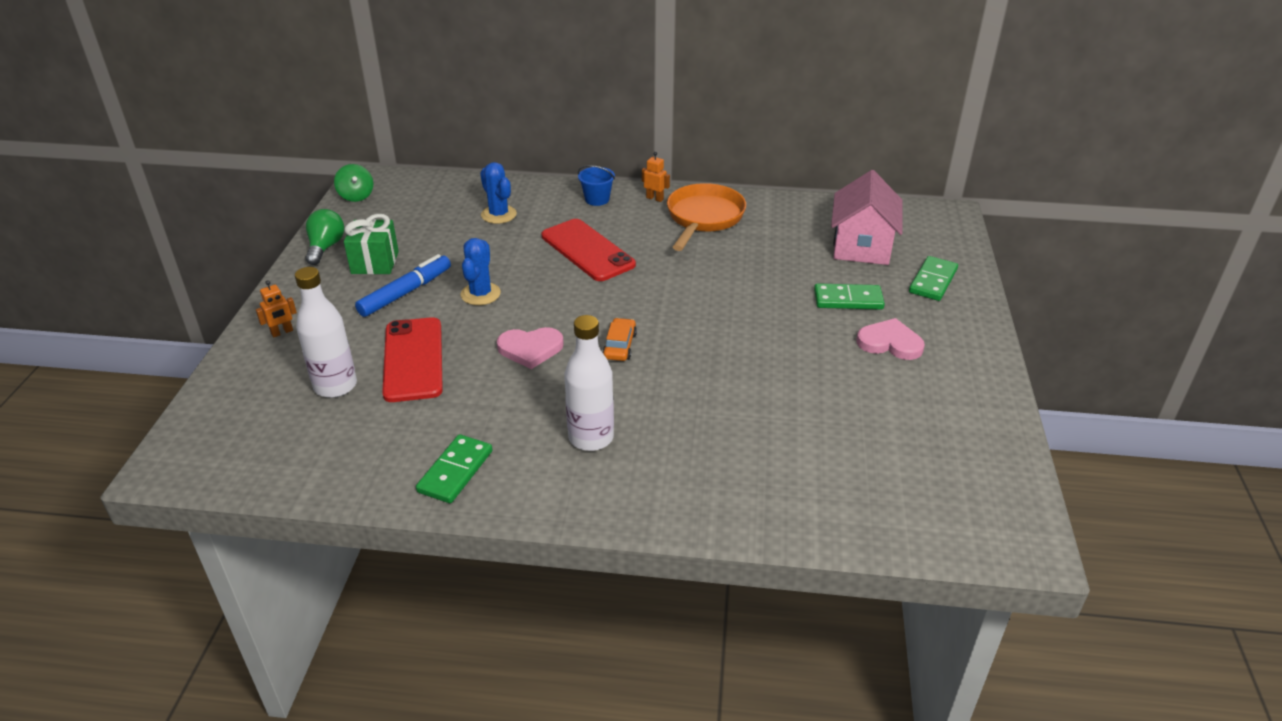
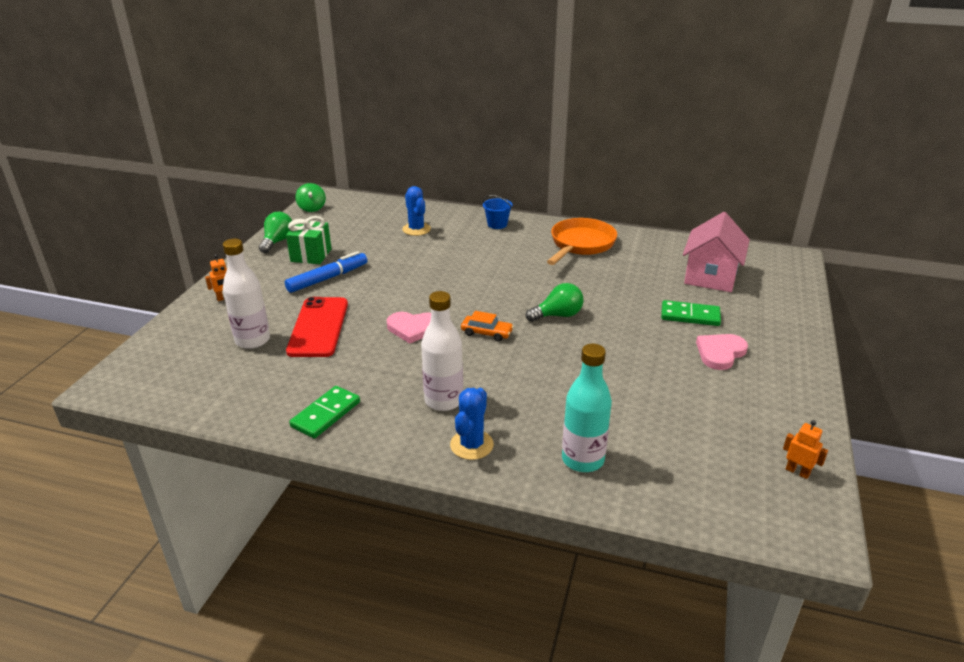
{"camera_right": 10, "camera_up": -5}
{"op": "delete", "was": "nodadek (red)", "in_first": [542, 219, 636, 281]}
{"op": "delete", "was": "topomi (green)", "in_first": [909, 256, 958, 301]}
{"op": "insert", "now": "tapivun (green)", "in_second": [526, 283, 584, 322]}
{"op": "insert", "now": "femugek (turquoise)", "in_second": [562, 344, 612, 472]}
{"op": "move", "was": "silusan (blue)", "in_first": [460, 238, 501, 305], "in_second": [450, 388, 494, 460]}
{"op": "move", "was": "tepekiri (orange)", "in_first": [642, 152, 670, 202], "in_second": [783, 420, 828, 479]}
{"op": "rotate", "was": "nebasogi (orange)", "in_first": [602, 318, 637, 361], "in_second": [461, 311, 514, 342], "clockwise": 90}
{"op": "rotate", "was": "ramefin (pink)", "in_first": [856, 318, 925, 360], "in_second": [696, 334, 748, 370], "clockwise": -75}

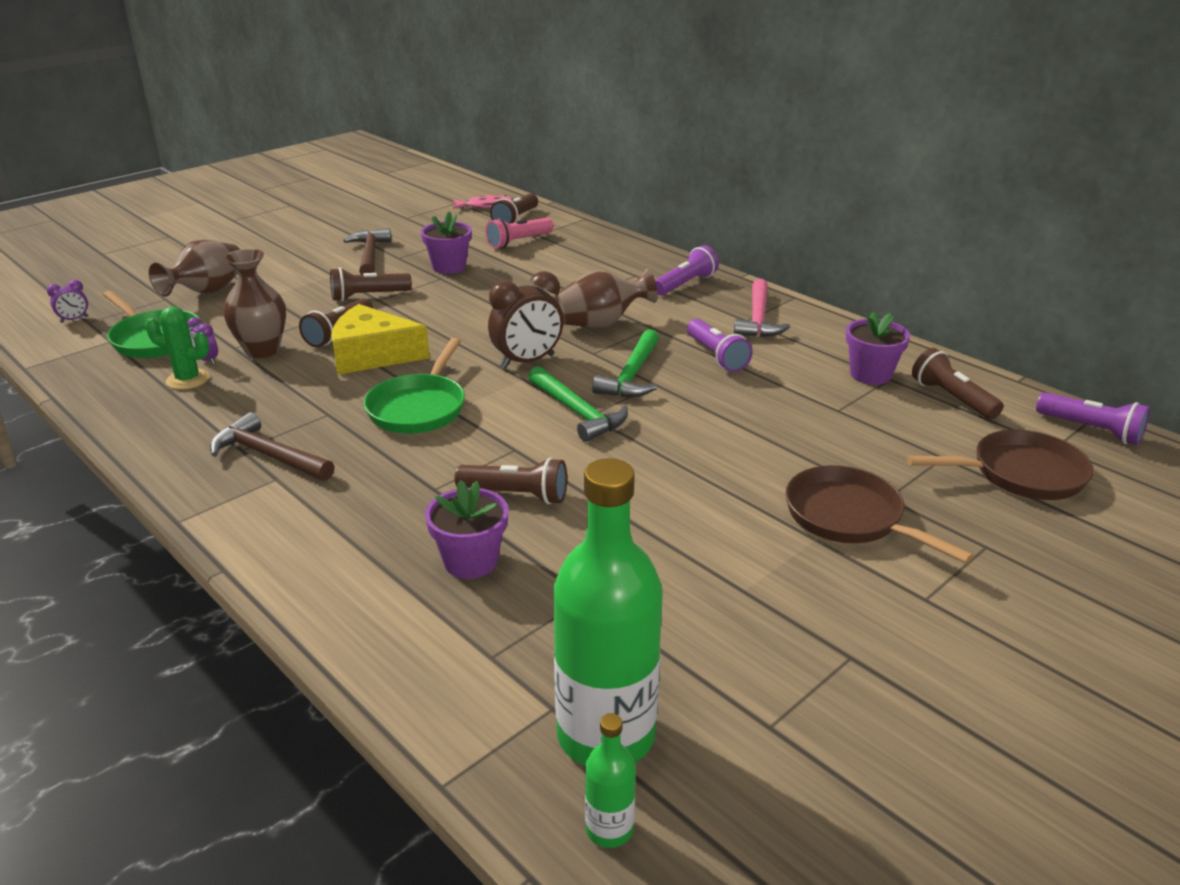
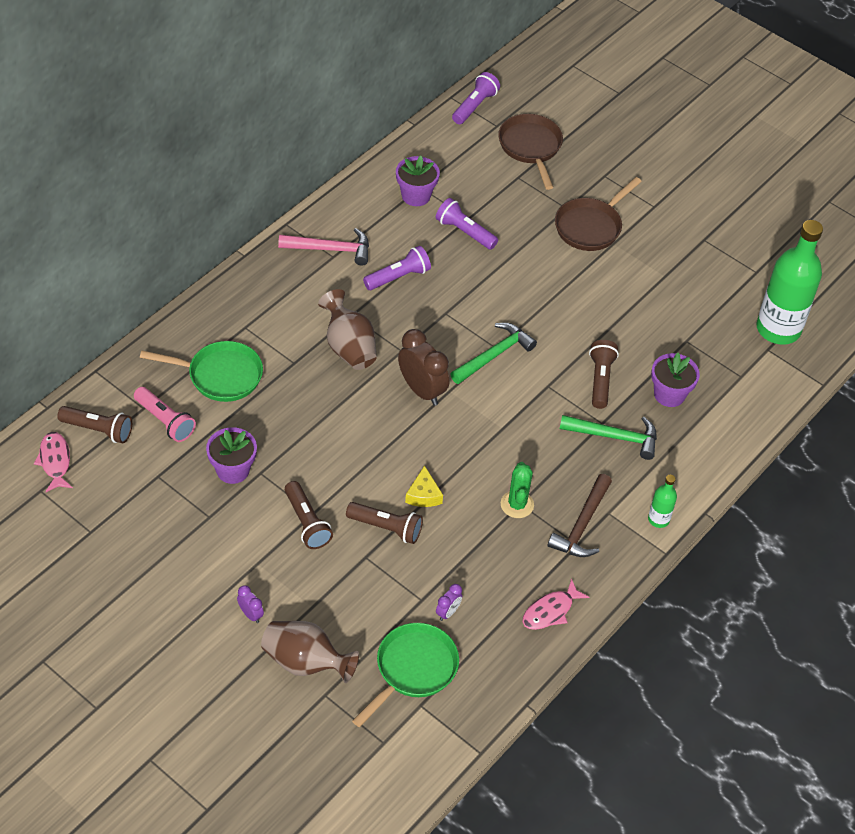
{"camera_right": -100, "camera_up": 20}
{"op": "delete", "was": "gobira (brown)", "in_first": [223, 249, 286, 358]}
{"op": "delete", "was": "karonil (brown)", "in_first": [343, 228, 391, 275]}
{"op": "delete", "was": "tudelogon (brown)", "in_first": [912, 348, 1004, 419]}
{"op": "insert", "now": "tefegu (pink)", "in_second": [523, 578, 590, 630]}
{"op": "move", "was": "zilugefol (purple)", "in_first": [47, 280, 88, 323], "in_second": [237, 585, 264, 623]}
{"op": "move", "was": "silusan (green)", "in_first": [145, 306, 209, 390], "in_second": [501, 462, 534, 518]}
{"op": "move", "was": "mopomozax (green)", "in_first": [364, 338, 465, 434], "in_second": [140, 341, 263, 402]}
{"op": "move", "was": "femugek (green)", "in_first": [585, 713, 636, 848], "in_second": [648, 475, 677, 528]}
{"op": "move", "was": "karonil (green)", "in_first": [592, 329, 659, 397], "in_second": [560, 415, 657, 460]}
{"op": "move", "was": "tudelogon (purple)", "in_first": [655, 245, 719, 295], "in_second": [436, 198, 498, 250]}
{"op": "resize", "was": "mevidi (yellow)", "in_first": [331, 304, 430, 375], "in_second": [405, 465, 443, 507], "ratio": 0.52}

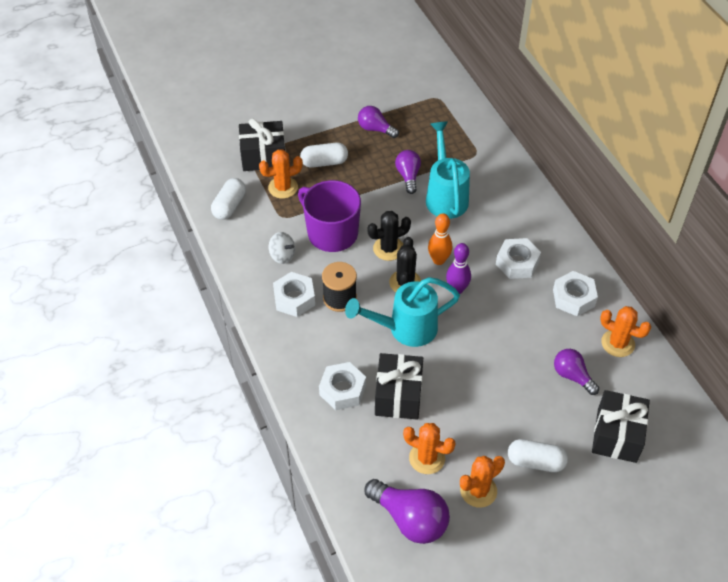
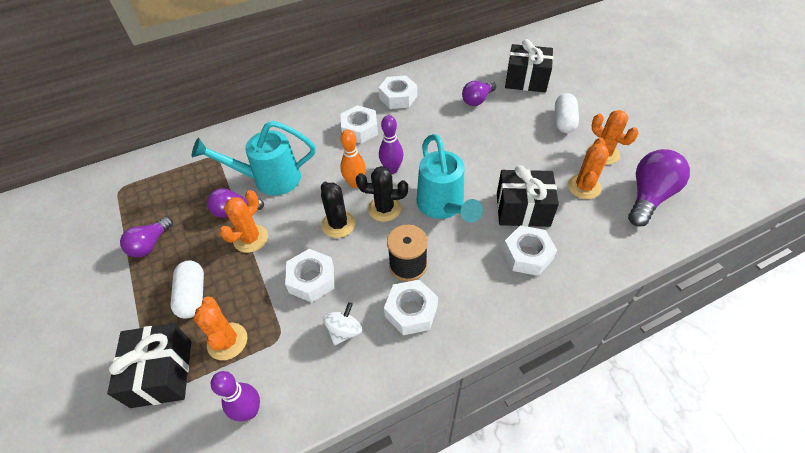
{"camera_right": -90, "camera_up": 0}
{"op": "move", "was": "silusan (orange)", "in_first": [600, 306, 651, 357], "in_second": [219, 190, 268, 253]}
{"op": "replace", "was": "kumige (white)", "now": "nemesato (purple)", "in_first": [211, 178, 246, 220], "in_second": [211, 371, 260, 421]}
{"op": "replace", "was": "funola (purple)", "now": "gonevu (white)", "in_first": [298, 180, 361, 252], "in_second": [285, 249, 334, 303]}

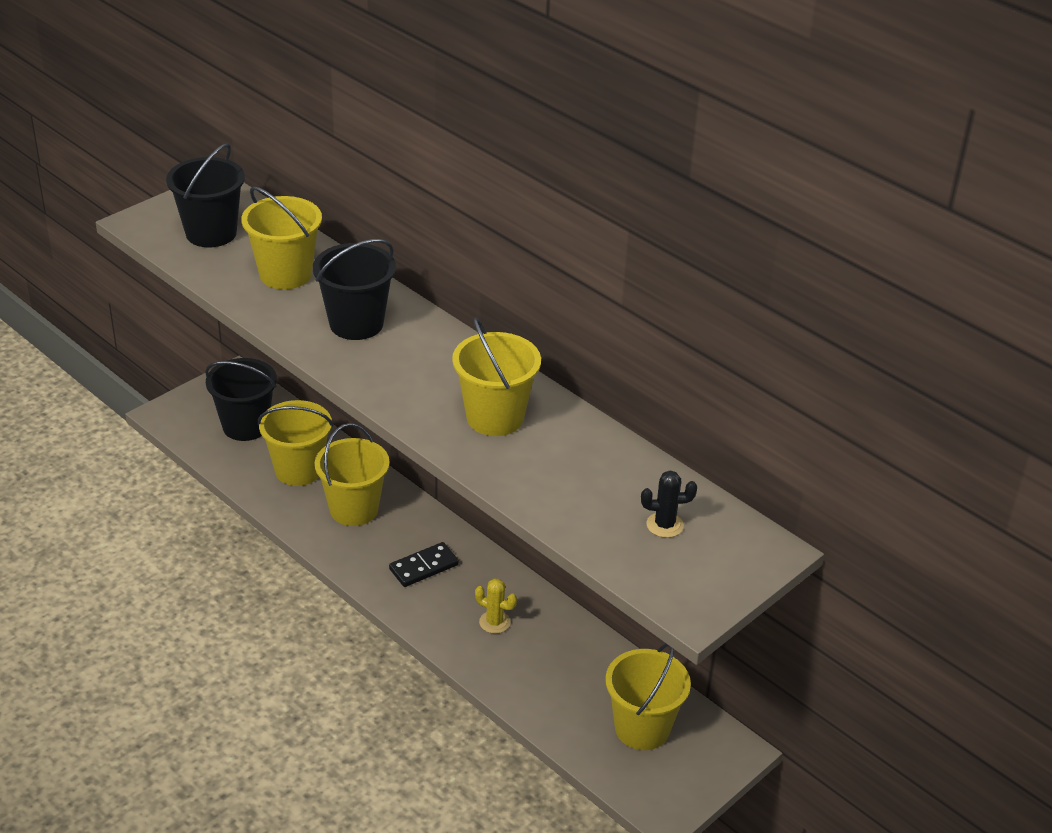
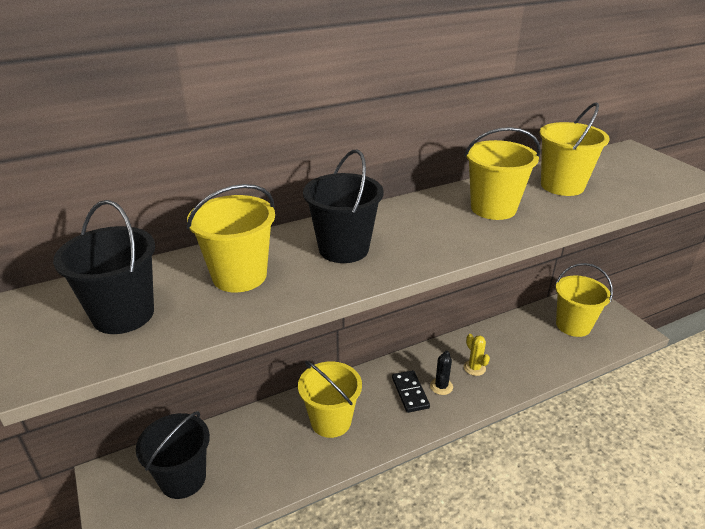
{"camera_right": -70, "camera_up": -5}
{"op": "move", "was": "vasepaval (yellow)", "in_first": [258, 400, 333, 486], "in_second": [539, 103, 610, 196]}
{"op": "move", "was": "silusan (black)", "in_first": [641, 470, 697, 538], "in_second": [430, 351, 453, 395]}
{"op": "rotate", "was": "silusan (yellow)", "in_first": [475, 578, 517, 634], "in_second": [464, 334, 490, 376], "clockwise": -75}

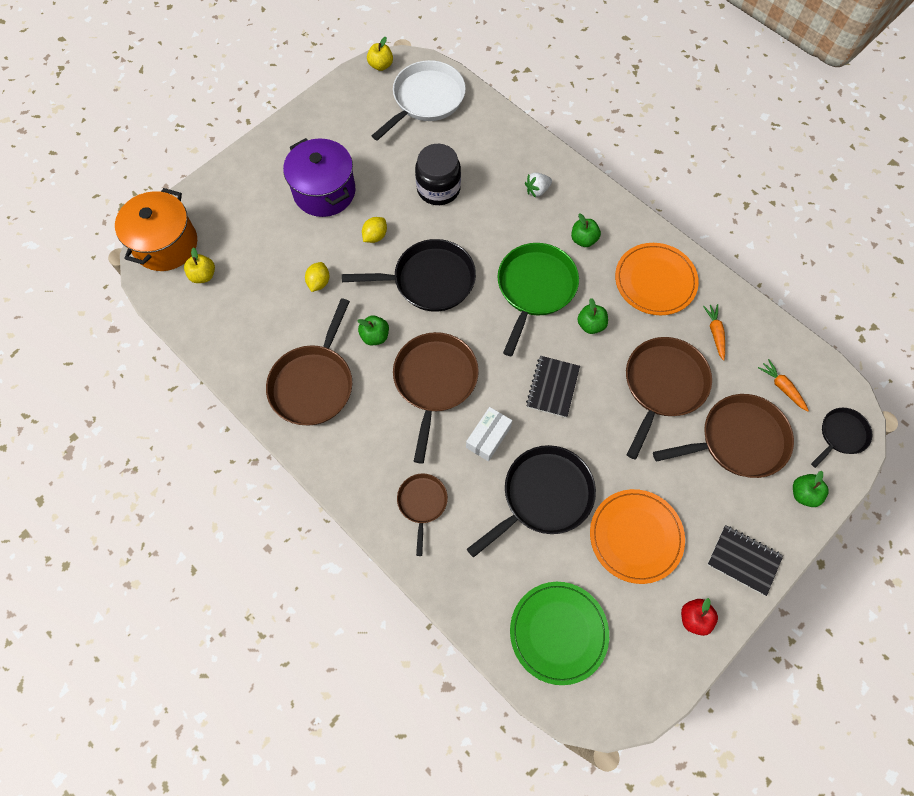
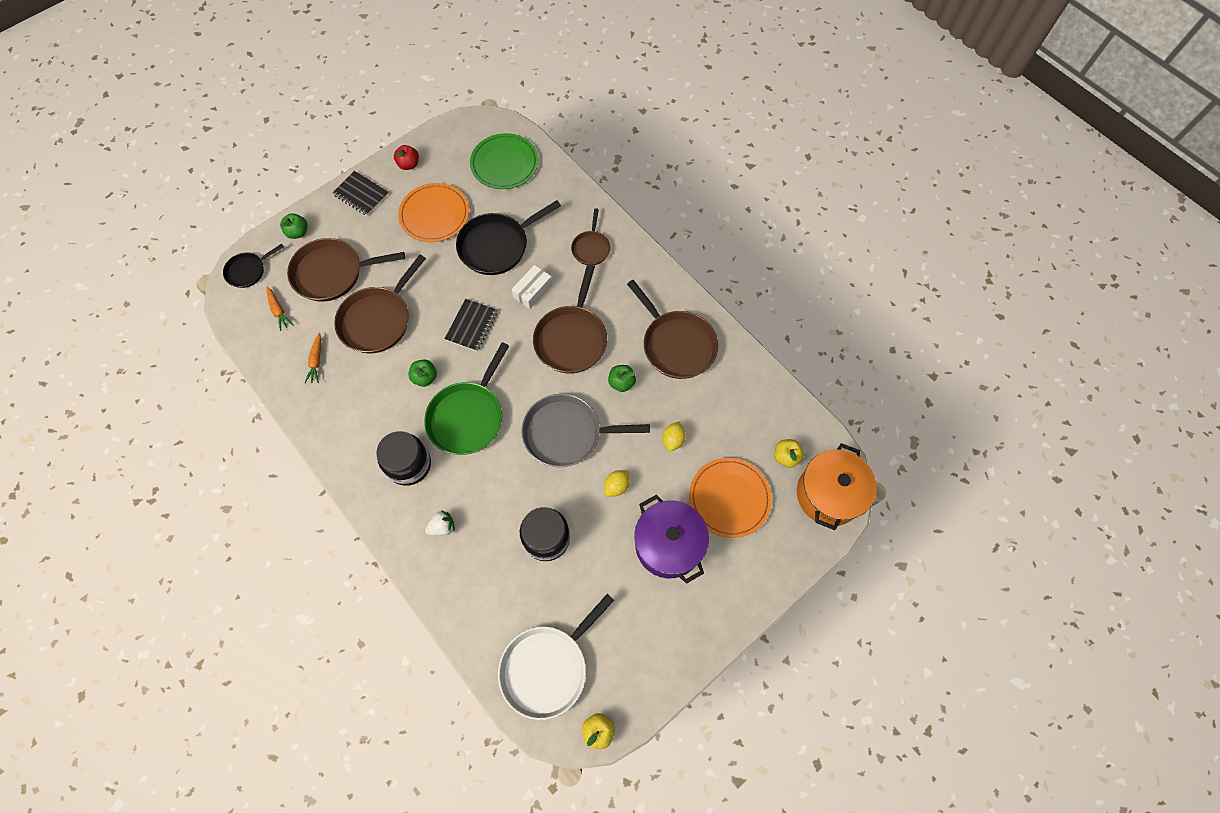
{"camera_right": -175, "camera_up": 0}
{"op": "move", "was": "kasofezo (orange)", "in_first": [615, 243, 699, 315], "in_second": [689, 458, 772, 538]}
{"op": "replace", "was": "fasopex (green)", "now": "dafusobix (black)", "in_first": [571, 214, 601, 247], "in_second": [376, 431, 431, 486]}
{"op": "recolor", "was": "mopomozax (black)", "now": "mopomozax (grey)", "in_first": [342, 239, 476, 312], "in_second": [522, 394, 650, 467]}
{"op": "rotate", "was": "mopomozax (brown)", "in_first": [266, 298, 352, 425], "in_second": [627, 280, 718, 379], "clockwise": 120}

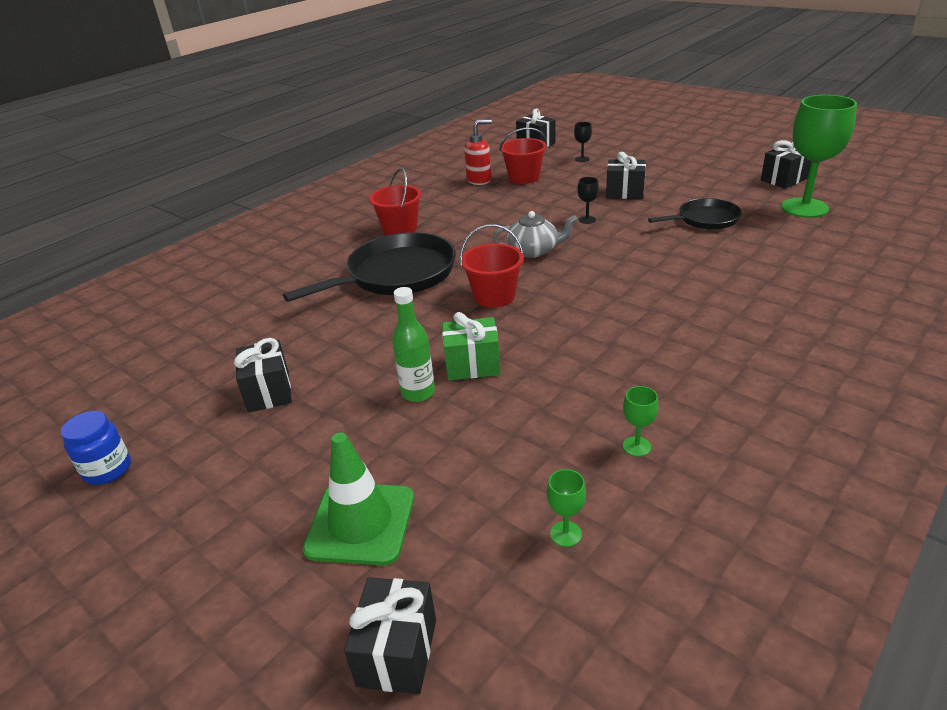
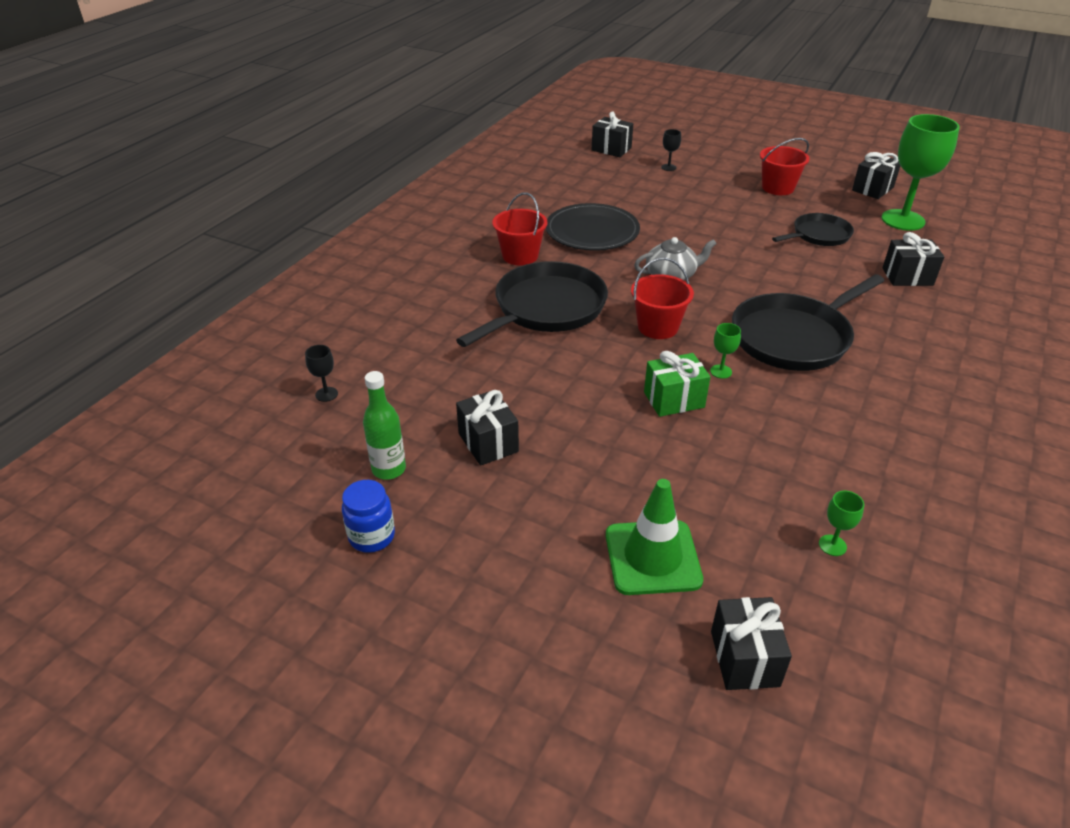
{"camera_right": -15, "camera_up": 5}
{"op": "delete", "was": "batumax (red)", "in_first": [464, 119, 492, 185]}
{"op": "insert", "now": "kasofezo (black)", "in_second": [546, 203, 640, 251]}
{"op": "insert", "now": "mopomozax (black)", "in_second": [732, 274, 884, 371]}
{"op": "move", "was": "femugek (green)", "in_first": [392, 287, 435, 402], "in_second": [363, 371, 406, 480]}
{"op": "move", "was": "vasepaval (red)", "in_first": [499, 128, 547, 184], "in_second": [760, 138, 810, 195]}
{"op": "move", "was": "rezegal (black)", "in_first": [577, 177, 599, 224], "in_second": [305, 345, 338, 402]}
{"op": "move", "was": "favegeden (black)", "in_first": [606, 152, 646, 199], "in_second": [882, 232, 944, 286]}
{"op": "move", "was": "rezegal (green)", "in_first": [623, 386, 659, 457], "in_second": [710, 323, 741, 379]}

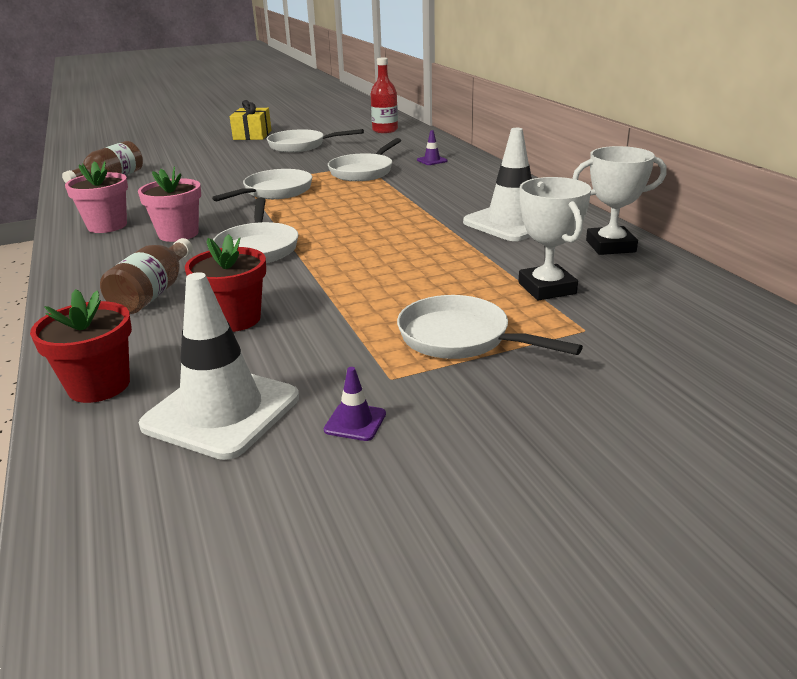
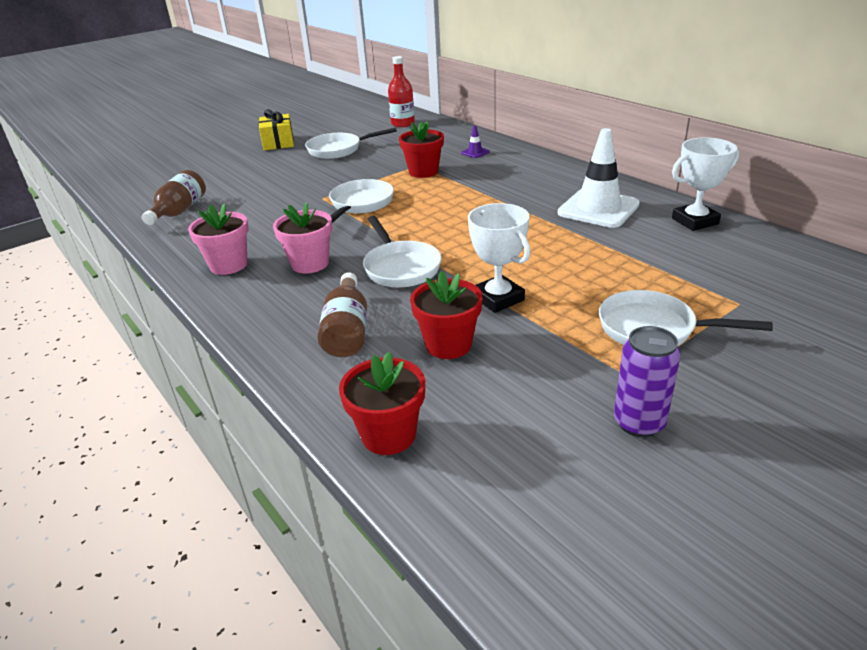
{"camera_right": -15, "camera_up": 5}
{"op": "delete", "was": "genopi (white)", "in_first": [139, 272, 299, 460]}
{"op": "move", "was": "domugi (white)", "in_first": [518, 177, 591, 300], "in_second": [468, 203, 531, 313]}
{"op": "replace", "was": "genopi (purple)", "now": "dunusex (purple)", "in_first": [324, 367, 386, 441], "in_second": [614, 326, 681, 437]}
{"op": "replace", "was": "mopomozax (white)", "now": "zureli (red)", "in_first": [328, 138, 401, 181], "in_second": [399, 122, 444, 178]}

